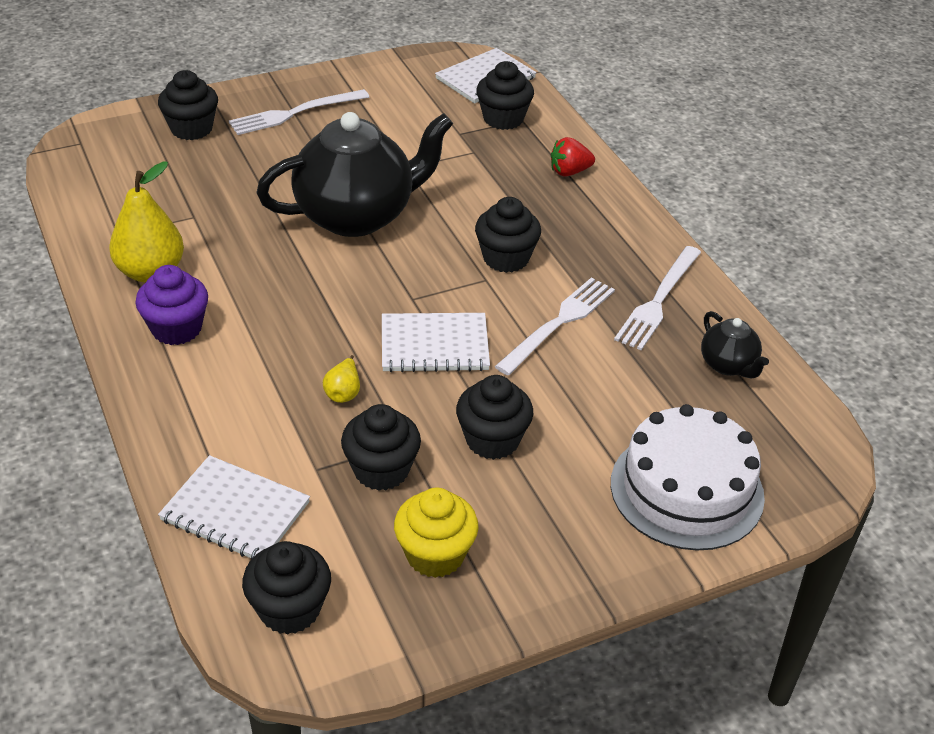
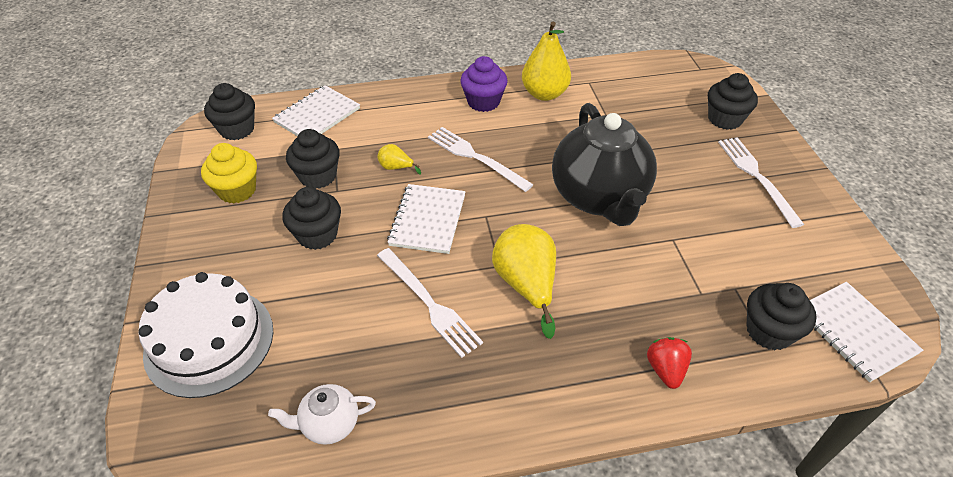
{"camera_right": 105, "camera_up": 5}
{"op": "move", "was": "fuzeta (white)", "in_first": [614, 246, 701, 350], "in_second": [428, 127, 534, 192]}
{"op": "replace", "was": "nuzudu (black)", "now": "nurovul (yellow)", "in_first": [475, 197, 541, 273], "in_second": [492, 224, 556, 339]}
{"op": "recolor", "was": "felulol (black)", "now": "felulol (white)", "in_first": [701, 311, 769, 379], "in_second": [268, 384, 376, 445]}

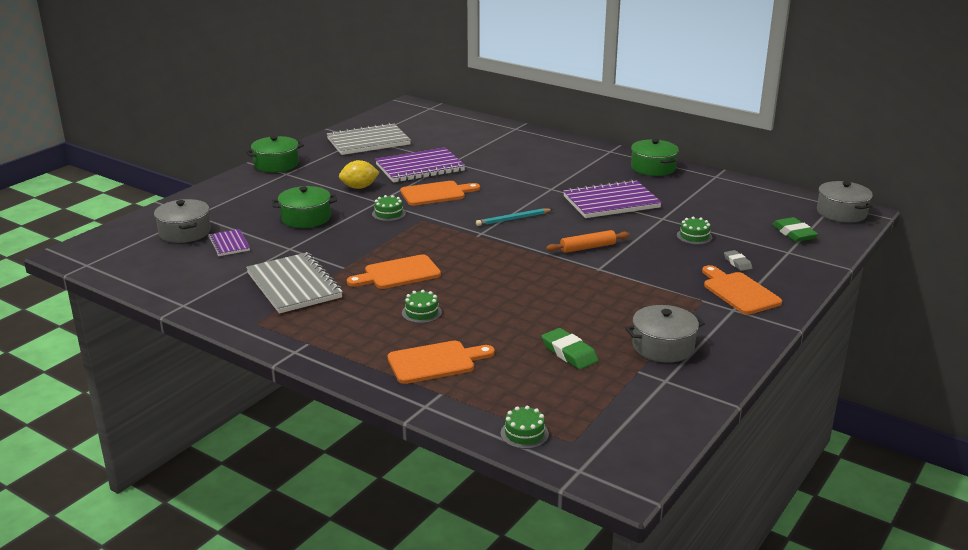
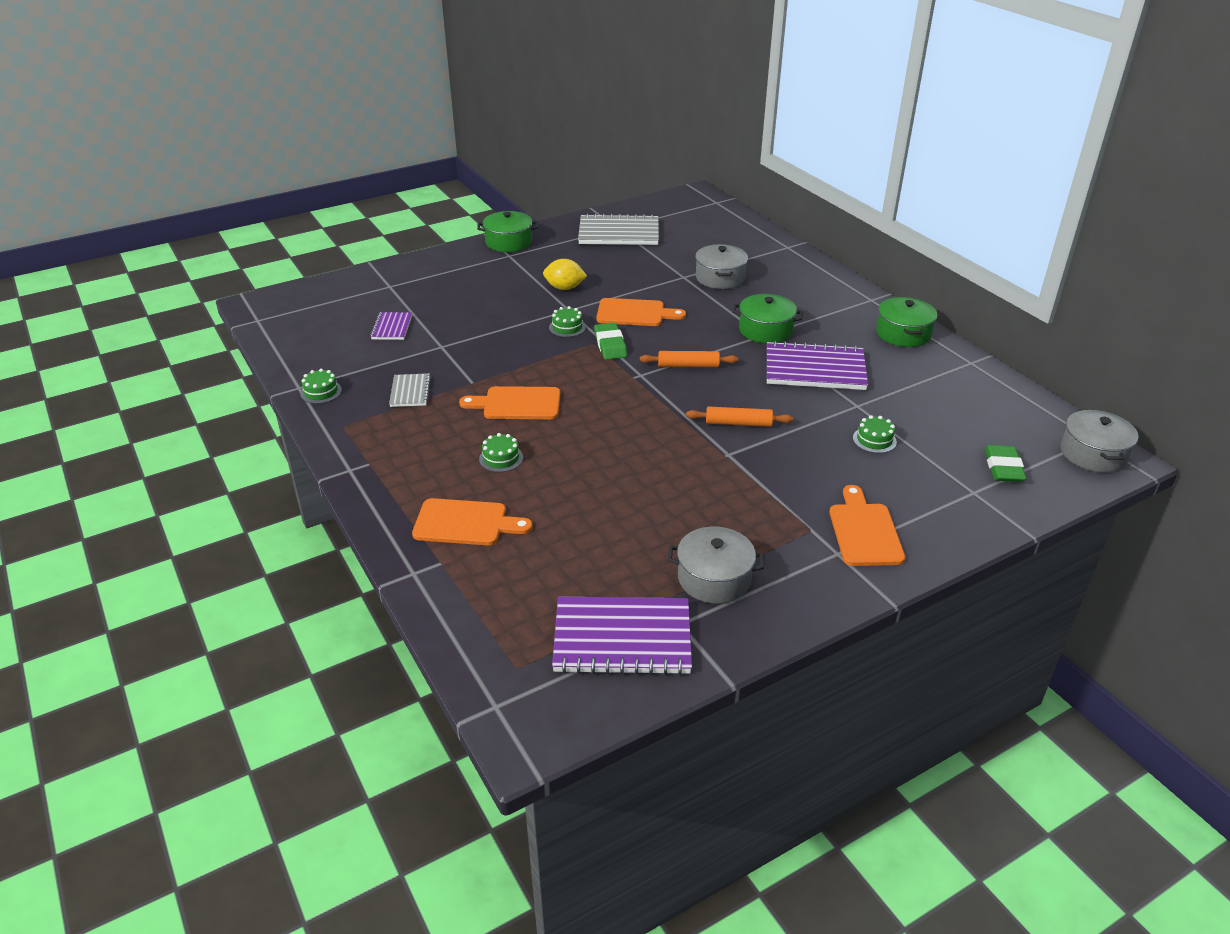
{"camera_right": 25, "camera_up": 10}
{"op": "delete", "was": "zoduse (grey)", "in_first": [724, 250, 752, 271]}
{"op": "move", "was": "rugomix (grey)", "in_first": [154, 199, 211, 243], "in_second": [695, 244, 748, 289]}
{"op": "move", "was": "rugomix (green)", "in_first": [272, 186, 337, 228], "in_second": [732, 294, 803, 343]}
{"op": "move", "was": "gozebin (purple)", "in_first": [375, 148, 465, 183], "in_second": [552, 597, 692, 675]}
{"op": "move", "was": "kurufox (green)", "in_first": [501, 406, 549, 449], "in_second": [300, 369, 342, 404]}
{"op": "move", "was": "zoduse (green)", "in_first": [542, 328, 599, 370], "in_second": [594, 323, 627, 360]}
{"op": "replace", "was": "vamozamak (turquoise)", "now": "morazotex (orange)", "in_first": [476, 208, 553, 226], "in_second": [640, 351, 738, 367]}
{"op": "resize", "was": "gozebin (grey)", "in_first": [246, 252, 343, 314], "in_second": [389, 373, 431, 407], "ratio": 0.52}

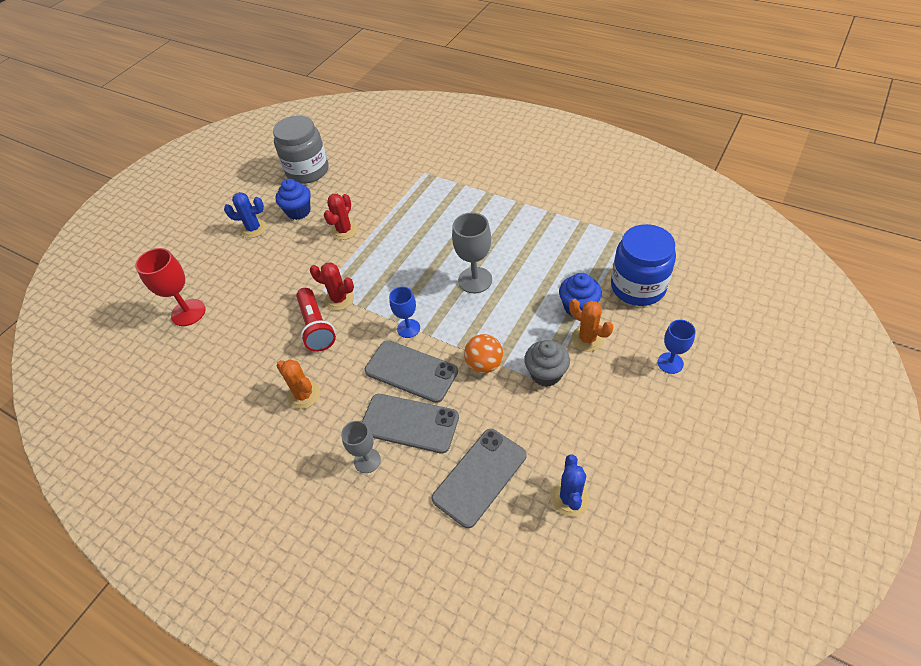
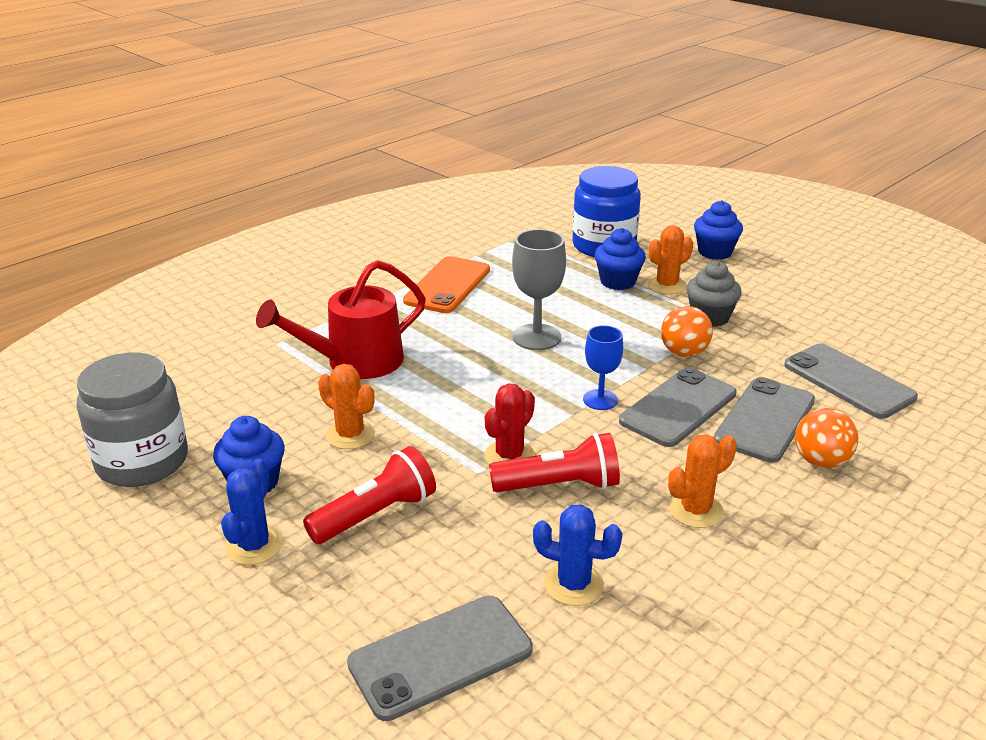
{"camera_right": -80, "camera_up": -20}
{"op": "insert", "now": "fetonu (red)", "in_second": [256, 260, 426, 379]}
{"op": "insert", "now": "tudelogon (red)", "in_second": [303, 446, 436, 544]}
{"op": "insert", "now": "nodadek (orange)", "in_second": [403, 256, 490, 313]}
{"op": "move", "was": "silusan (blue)", "in_first": [551, 455, 590, 517], "in_second": [533, 504, 622, 606]}
{"op": "replace", "was": "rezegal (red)", "now": "nodadek (grey)", "in_first": [135, 248, 206, 326], "in_second": [347, 596, 533, 721]}
{"op": "replace", "was": "rezegal (grey)", "now": "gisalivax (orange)", "in_first": [341, 421, 381, 473], "in_second": [795, 408, 858, 468]}
{"op": "replace", "was": "rezegal (blue)", "now": "nuzudu (blue)", "in_first": [657, 320, 696, 374], "in_second": [694, 200, 743, 260]}
{"op": "recolor", "was": "silusan (red)", "now": "silusan (orange)", "in_first": [324, 194, 358, 240], "in_second": [318, 364, 375, 449]}

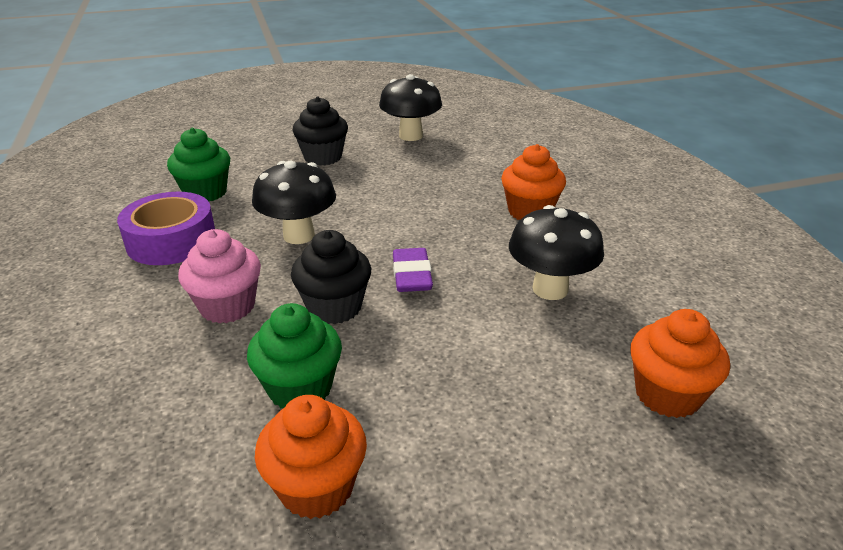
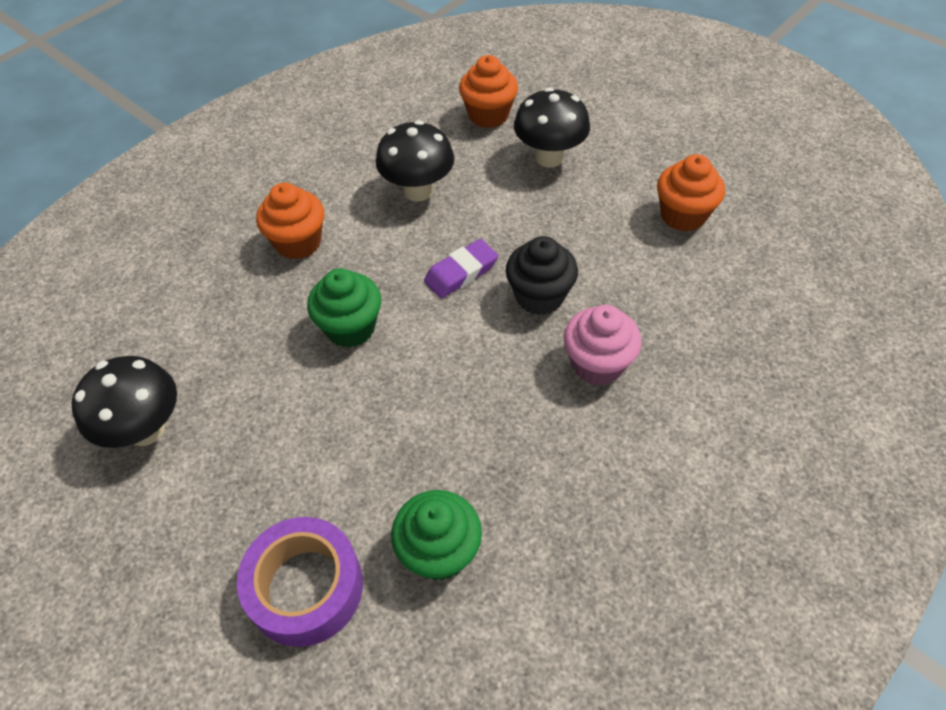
{"camera_right": -120, "camera_up": 20}
{"op": "delete", "was": "nuzudu (black)", "in_first": [292, 96, 348, 166]}
{"op": "move", "was": "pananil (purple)", "in_first": [117, 192, 215, 265], "in_second": [237, 517, 363, 647]}
{"op": "move", "was": "nuzudu (green)", "in_first": [247, 303, 342, 408], "in_second": [307, 268, 381, 348]}
{"op": "move", "was": "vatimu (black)", "in_first": [252, 161, 336, 244], "in_second": [514, 87, 590, 168]}

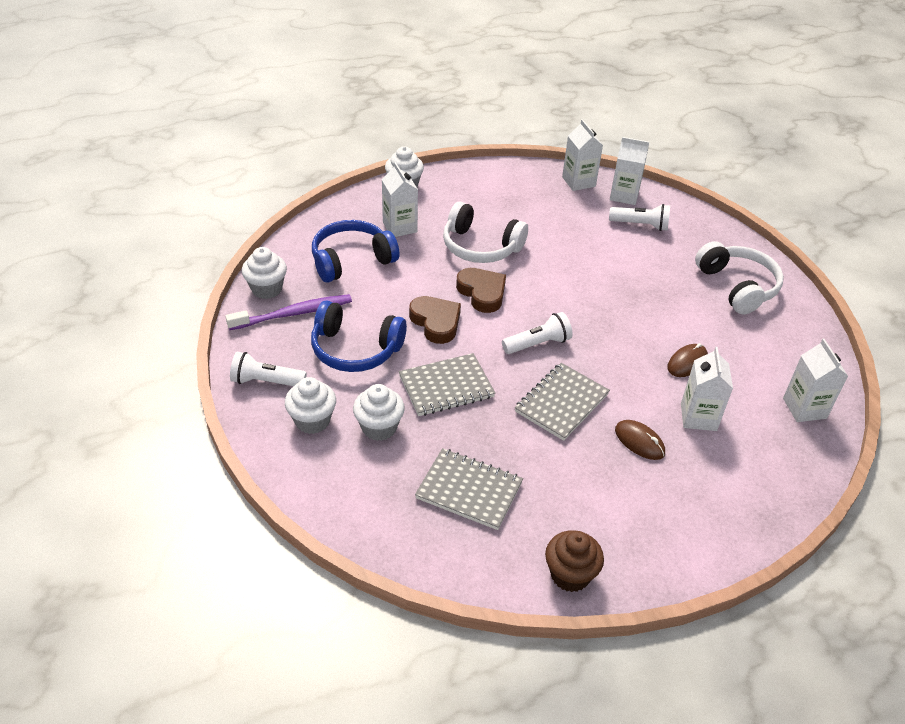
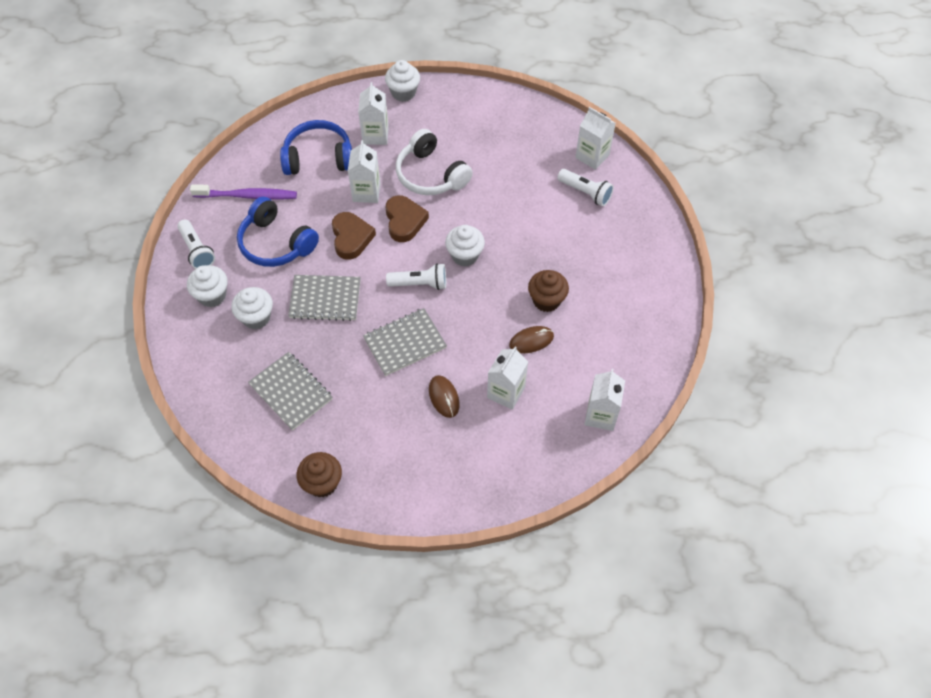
{"camera_right": 25, "camera_up": 15}
{"op": "delete", "was": "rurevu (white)", "in_first": [695, 241, 784, 315]}
{"op": "insert", "now": "nuzudu (brown)", "in_second": [528, 270, 569, 312]}
{"op": "move", "was": "nuzudu (white)", "in_first": [242, 247, 287, 299], "in_second": [445, 225, 485, 267]}
{"op": "move", "was": "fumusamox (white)", "in_first": [562, 119, 603, 191], "in_second": [348, 140, 380, 203]}
{"op": "rotate", "was": "tudelogon (white)", "in_first": [230, 352, 307, 386], "in_second": [177, 219, 215, 269], "clockwise": -150}

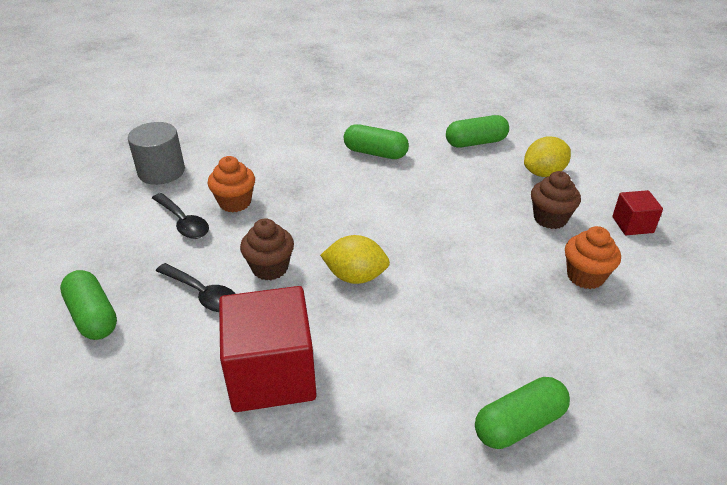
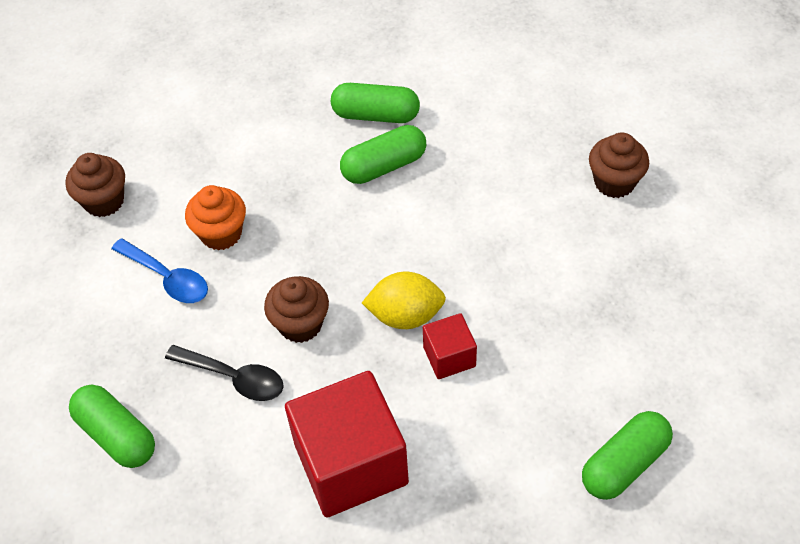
{"camera_right": -10, "camera_up": 15}
{"op": "delete", "was": "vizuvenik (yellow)", "in_first": [524, 136, 571, 177]}
{"op": "delete", "was": "nuzudu (orange)", "in_first": [565, 226, 621, 289]}
{"op": "move", "was": "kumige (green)", "in_first": [446, 115, 509, 148], "in_second": [340, 125, 426, 184]}
{"op": "move", "was": "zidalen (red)", "in_first": [612, 190, 663, 235], "in_second": [423, 313, 477, 379]}
{"op": "replace", "was": "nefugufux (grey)", "now": "nuzudu (brown)", "in_first": [128, 122, 185, 185], "in_second": [65, 153, 125, 217]}
{"op": "recolor", "was": "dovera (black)", "now": "dovera (blue)", "in_first": [152, 193, 209, 239], "in_second": [111, 238, 208, 303]}

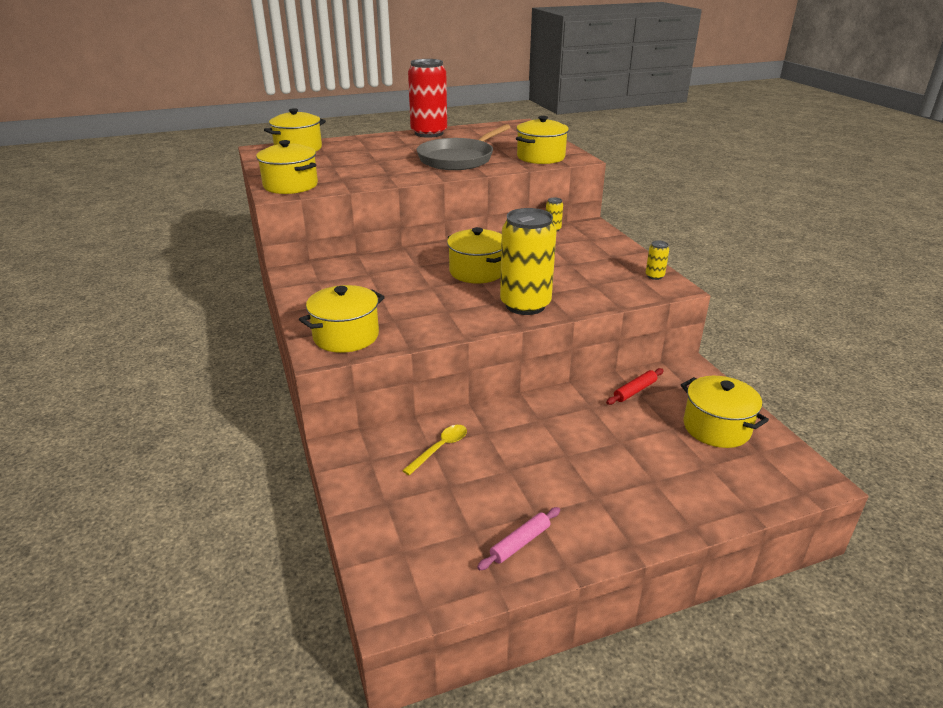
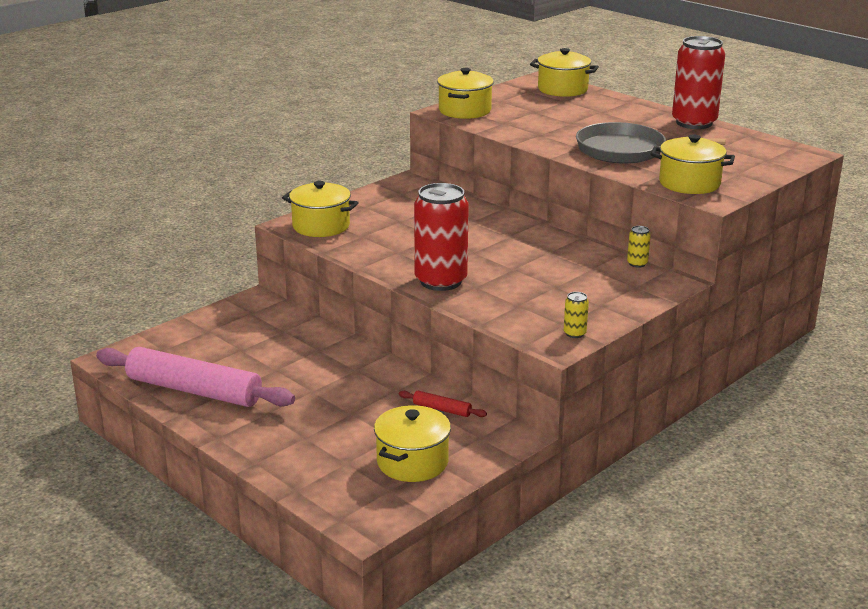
{"camera_right": 65, "camera_up": -5}
{"op": "delete", "was": "dovera (yellow)", "in_first": [402, 425, 467, 475]}
{"op": "delete", "was": "rugomix (yellow)", "in_first": [447, 227, 502, 283]}
{"op": "recolor", "was": "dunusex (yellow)", "now": "dunusex (red)", "in_first": [500, 208, 557, 315], "in_second": [414, 183, 469, 291]}
{"op": "resize", "was": "morazotex (pink)", "in_first": [477, 507, 560, 570], "in_second": [96, 347, 295, 407], "ratio": 2.43}

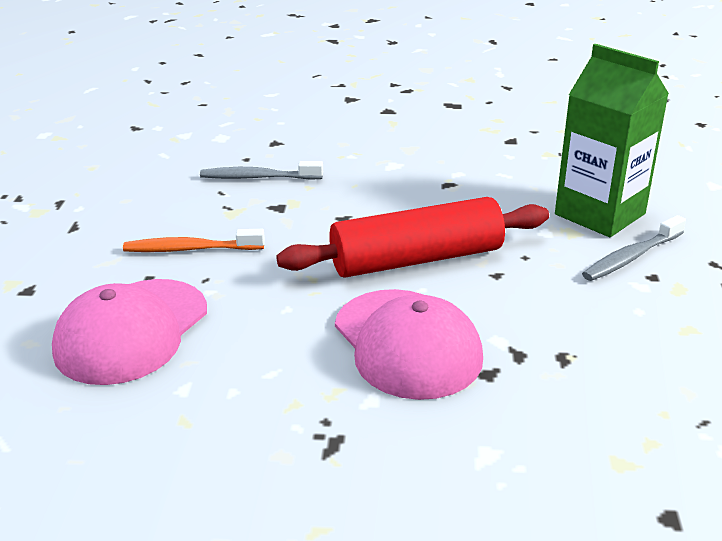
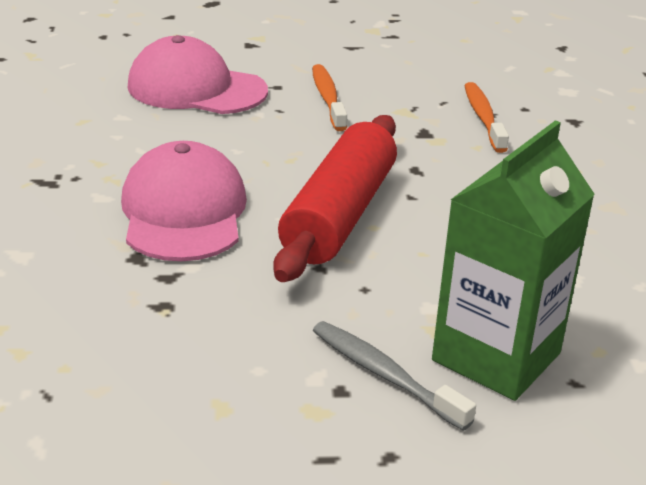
{"camera_right": 80, "camera_up": 0}
{"op": "recolor", "was": "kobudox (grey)", "now": "kobudox (orange)", "in_first": [200, 161, 323, 180], "in_second": [464, 82, 509, 153]}
{"op": "rotate", "was": "morazotex (red)", "in_first": [276, 197, 549, 278], "in_second": [273, 115, 397, 282], "clockwise": 45}
{"op": "rotate", "was": "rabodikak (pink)", "in_first": [335, 289, 483, 400], "in_second": [121, 141, 247, 261], "clockwise": 120}

